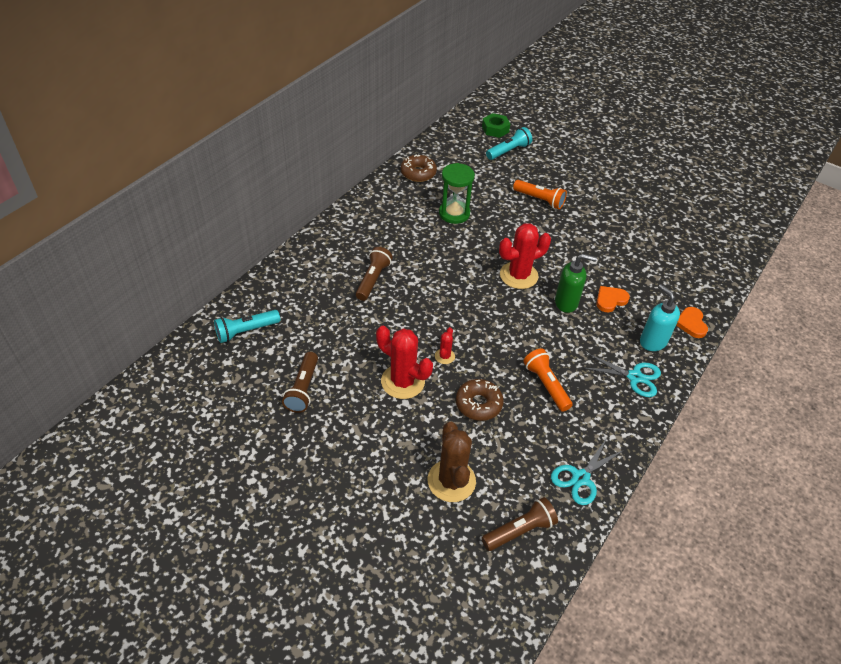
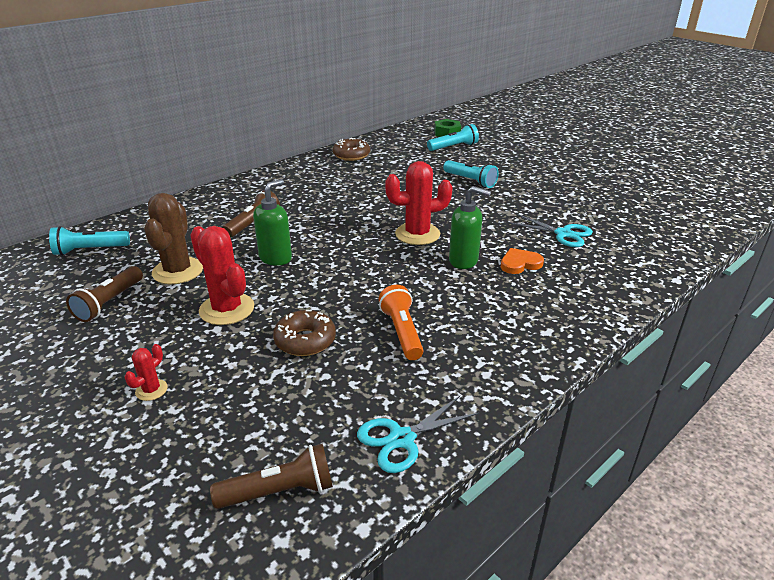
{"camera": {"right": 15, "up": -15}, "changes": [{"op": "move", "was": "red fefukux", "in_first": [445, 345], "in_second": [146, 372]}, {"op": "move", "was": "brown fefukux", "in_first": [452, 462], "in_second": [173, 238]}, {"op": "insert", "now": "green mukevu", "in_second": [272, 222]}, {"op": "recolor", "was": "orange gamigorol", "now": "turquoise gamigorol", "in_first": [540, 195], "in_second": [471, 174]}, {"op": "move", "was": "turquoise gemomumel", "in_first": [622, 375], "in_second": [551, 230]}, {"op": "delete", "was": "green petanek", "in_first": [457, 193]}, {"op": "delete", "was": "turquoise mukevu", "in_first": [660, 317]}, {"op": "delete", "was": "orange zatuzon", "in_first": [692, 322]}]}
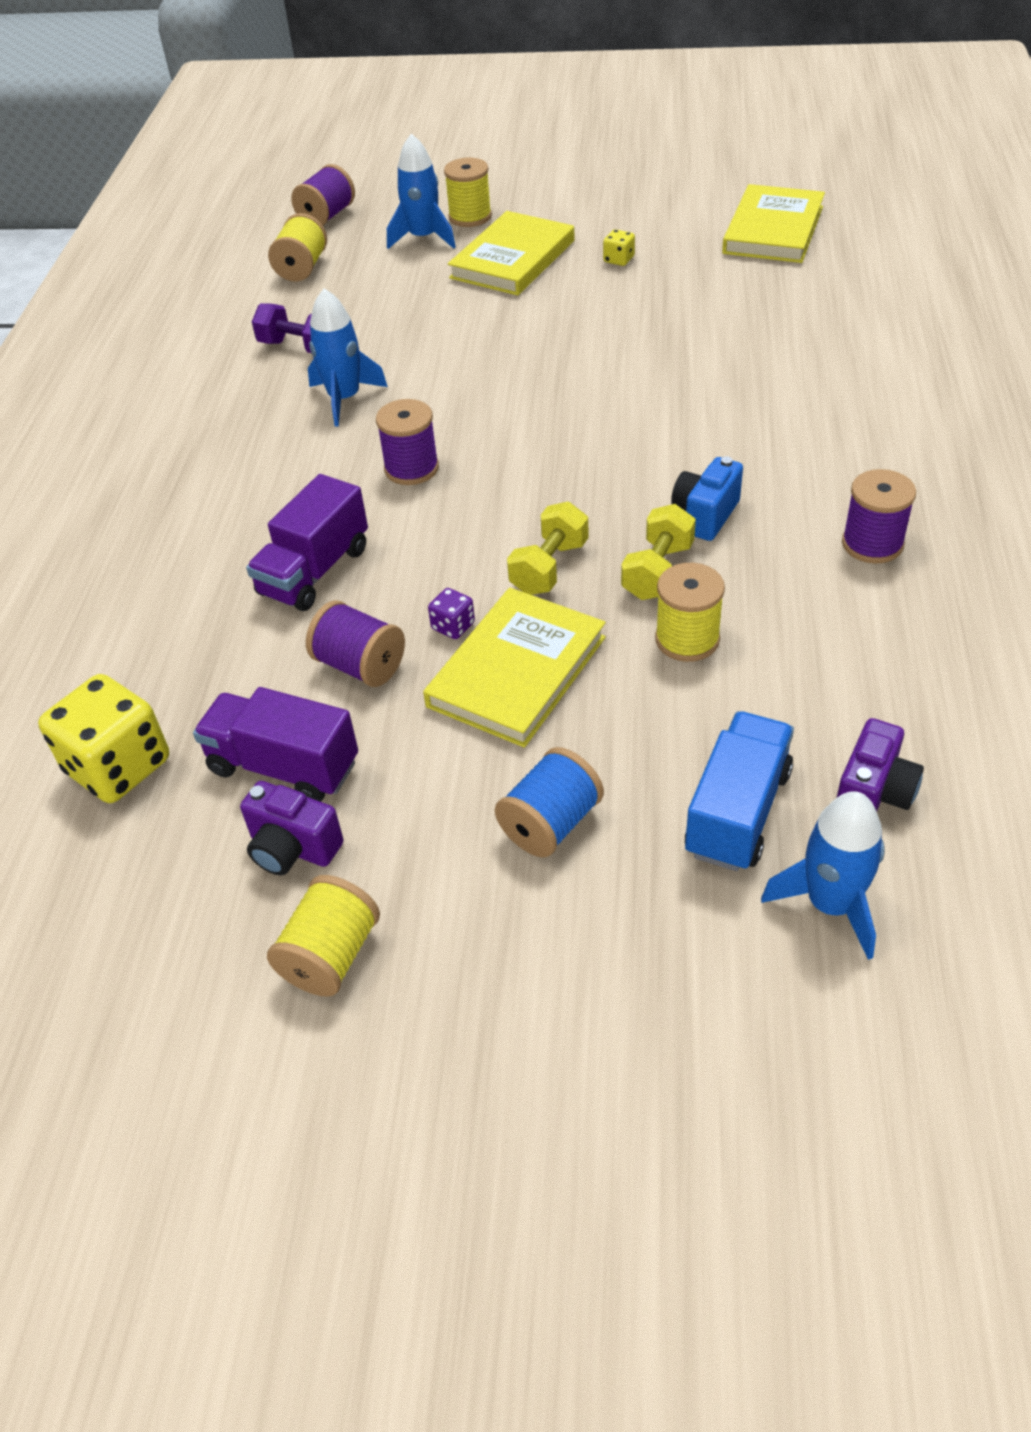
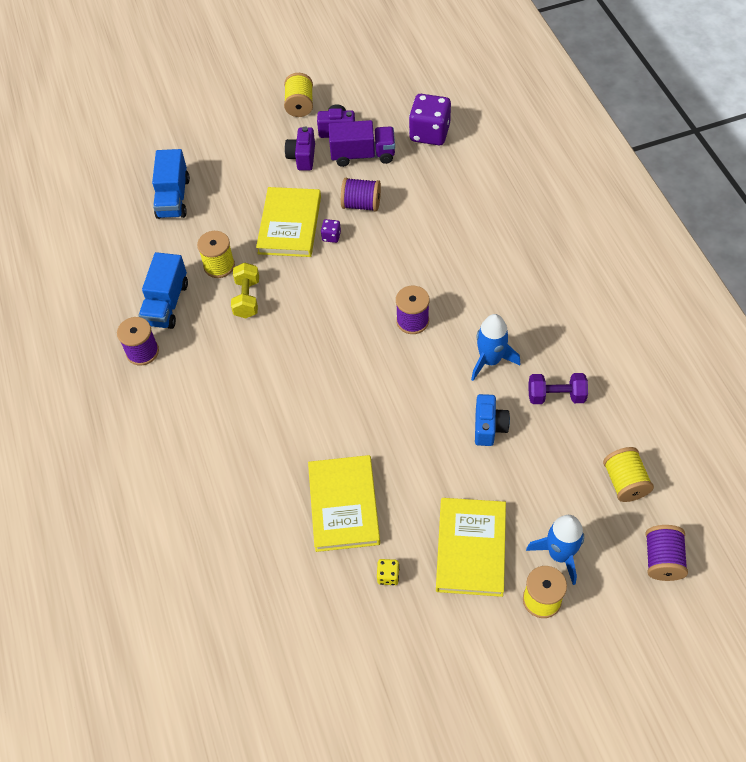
{"camera": {"right": 155, "up": 10}, "changes": [{"op": "insert", "now": "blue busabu", "in_second": [163, 290]}, {"op": "move", "was": "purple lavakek", "in_first": [880, 764], "in_second": [300, 148]}, {"op": "move", "was": "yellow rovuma", "in_first": [773, 223], "in_second": [344, 503]}, {"op": "recolor", "was": "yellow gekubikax", "now": "purple gekubikax", "in_first": [103, 738], "in_second": [430, 119]}, {"op": "move", "was": "blue lavakek", "in_first": [707, 498], "in_second": [492, 420]}, {"op": "delete", "was": "purple busabu", "in_first": [307, 542]}, {"op": "delete", "was": "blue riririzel", "in_first": [549, 802]}, {"op": "delete", "was": "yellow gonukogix", "in_first": [548, 548]}, {"op": "delete", "was": "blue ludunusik", "in_first": [823, 875]}]}
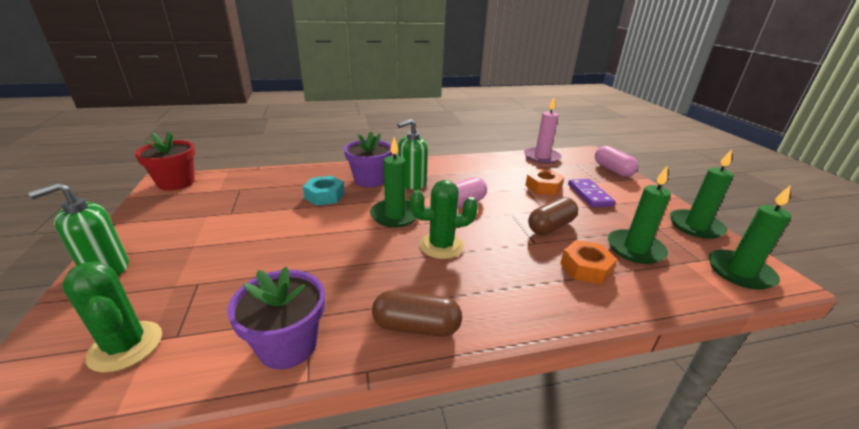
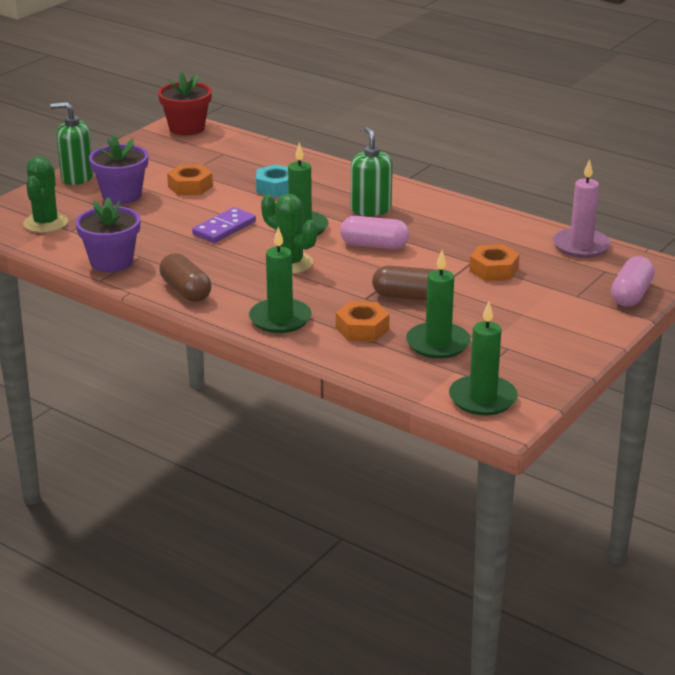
{"camera": {"right": 50, "up": 0}, "changes": [{"op": "move", "was": "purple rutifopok", "in_first": [368, 160], "in_second": [118, 169]}, {"op": "insert", "now": "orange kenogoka", "in_second": [190, 179]}, {"op": "move", "was": "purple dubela", "in_first": [591, 193], "in_second": [224, 225]}, {"op": "move", "was": "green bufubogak", "in_first": [701, 194], "in_second": [280, 280]}, {"op": "rotate", "was": "green mukevu", "in_first": [412, 154], "in_second": [372, 171], "clockwise": 60}]}
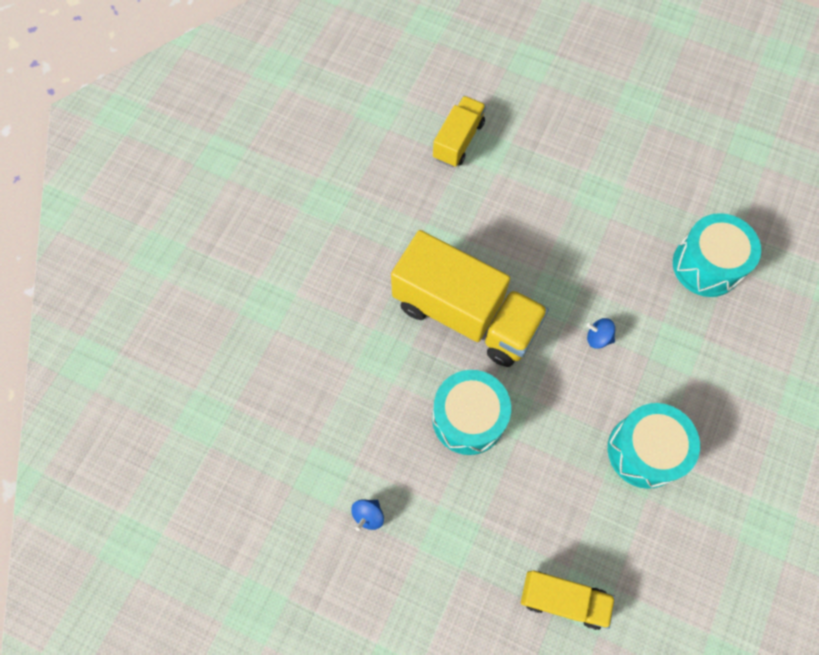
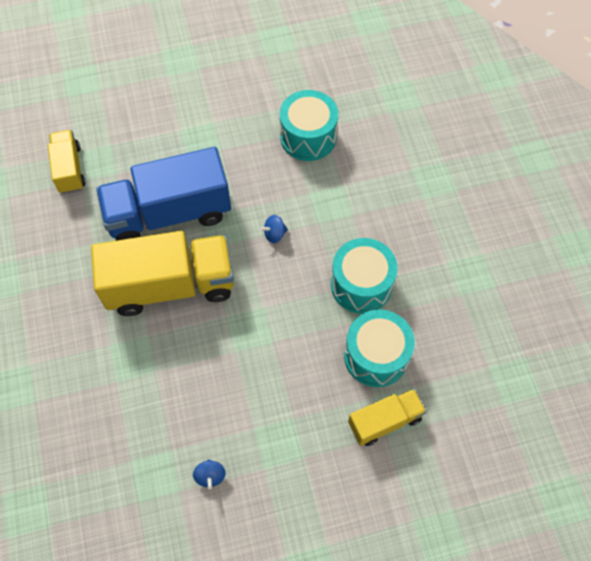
{"camera": {"right": -40, "up": -5}, "changes": [{"op": "insert", "now": "blue busabu", "in_second": [163, 194]}, {"op": "move", "was": "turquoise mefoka", "in_first": [471, 412], "in_second": [379, 348]}]}
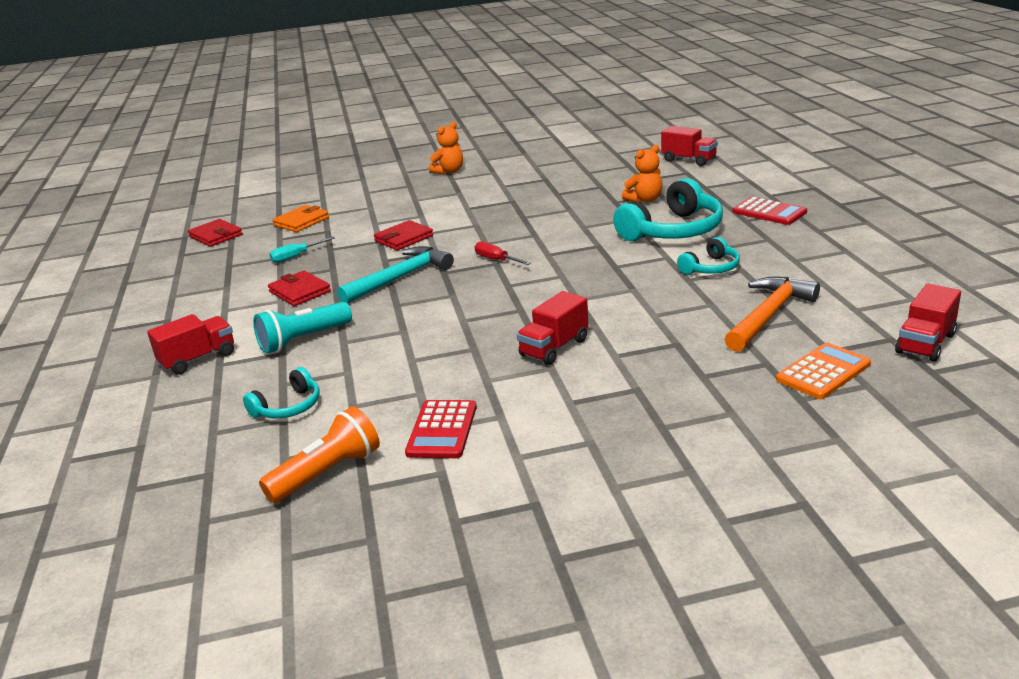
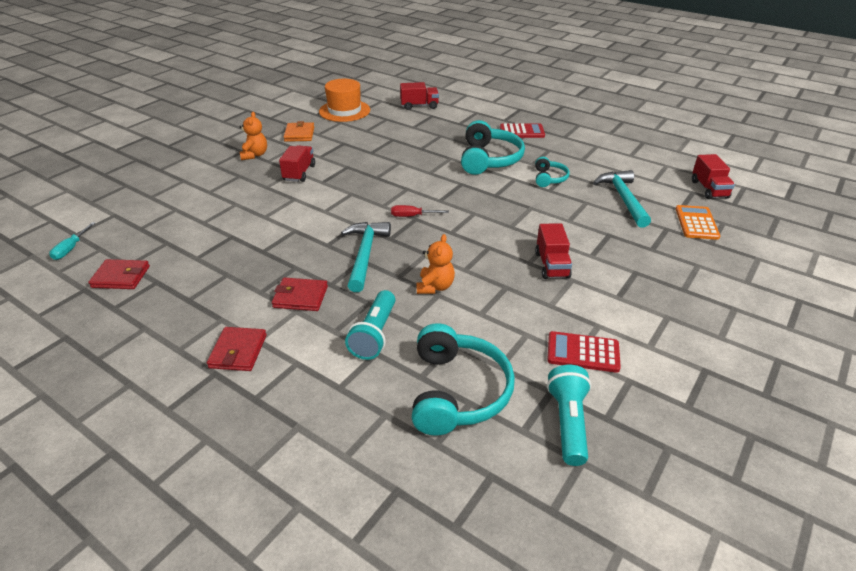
{"camera": {"right": -45, "up": 10}, "changes": [{"op": "move", "was": "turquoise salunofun", "in_first": [302, 249], "in_second": [72, 241]}, {"op": "move", "was": "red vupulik", "in_first": [403, 235], "in_second": [237, 349]}, {"op": "move", "was": "red busabu", "in_first": [190, 344], "in_second": [297, 163]}, {"op": "move", "was": "orange vupulik", "in_first": [300, 218], "in_second": [299, 131]}, {"op": "insert", "now": "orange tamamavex", "in_second": [344, 100]}, {"op": "resize", "was": "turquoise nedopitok", "in_first": [281, 392], "in_second": [463, 379], "ratio": 1.9}, {"op": "move", "was": "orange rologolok", "in_first": [642, 173], "in_second": [435, 264]}, {"op": "rotate", "was": "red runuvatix", "in_first": [441, 429], "in_second": [584, 352], "clockwise": 135}, {"op": "recolor", "was": "orange gamigorol", "now": "turquoise gamigorol", "in_first": [319, 454], "in_second": [569, 415]}, {"op": "recolor", "was": "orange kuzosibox", "now": "turquoise kuzosibox", "in_first": [772, 314], "in_second": [622, 199]}]}
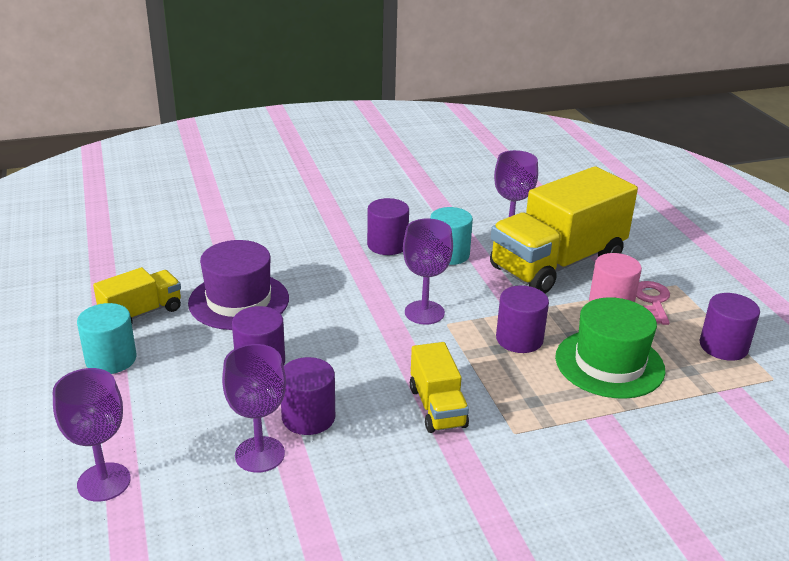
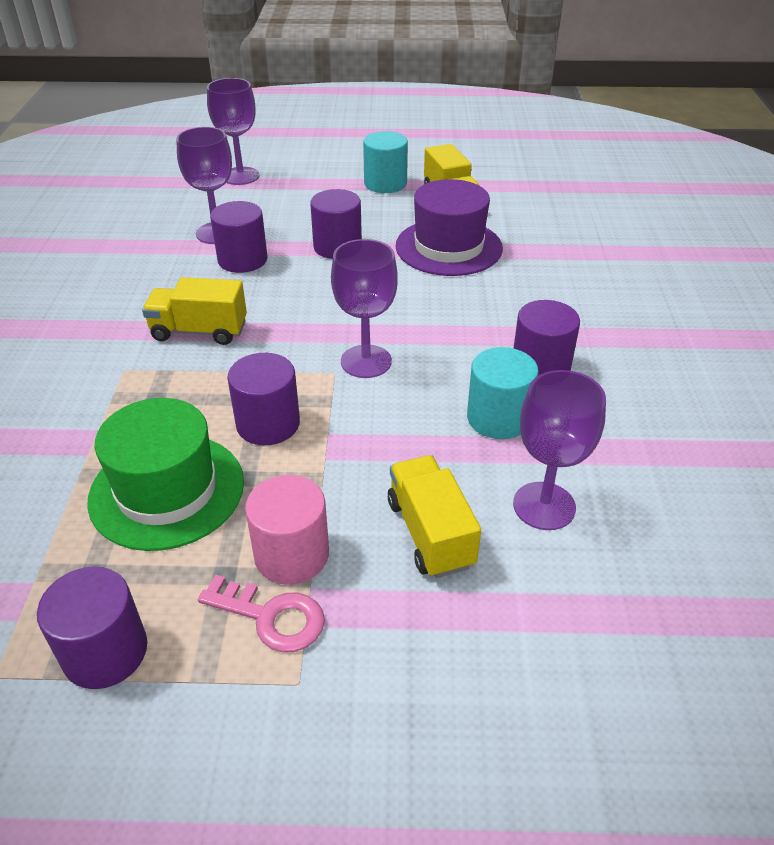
{"camera": {"right": 110, "up": 10}, "changes": [{"op": "resize", "was": "yellow busabu", "in_first": [564, 229], "in_second": [434, 516], "ratio": 0.49}]}
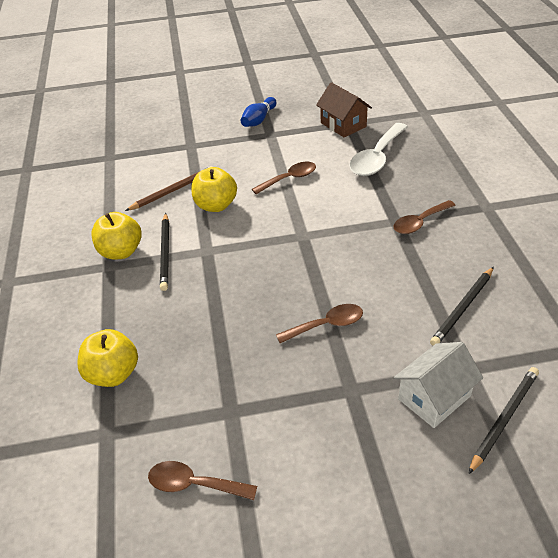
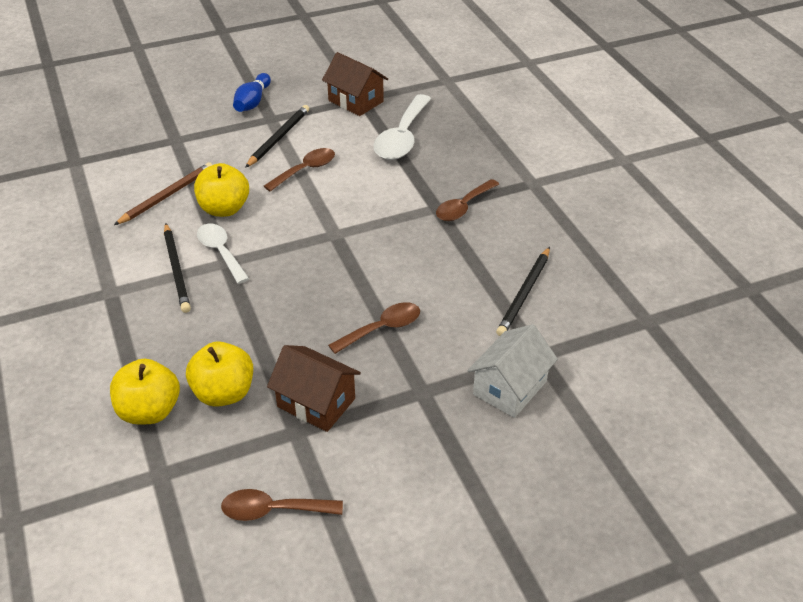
{"camera": {"right": -15, "up": 0}, "changes": [{"op": "move", "was": "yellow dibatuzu", "in_first": [116, 235], "in_second": [219, 374]}, {"op": "insert", "now": "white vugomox", "in_second": [223, 253]}, {"op": "move", "was": "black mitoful", "in_first": [503, 420], "in_second": [277, 136]}, {"op": "insert", "now": "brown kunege", "in_second": [314, 388]}]}
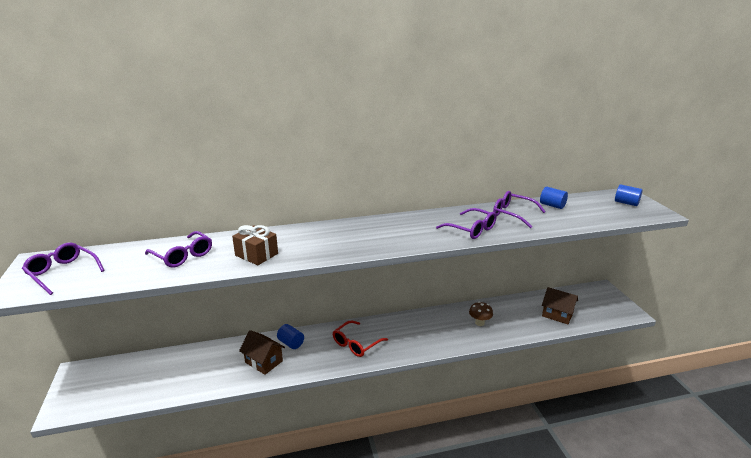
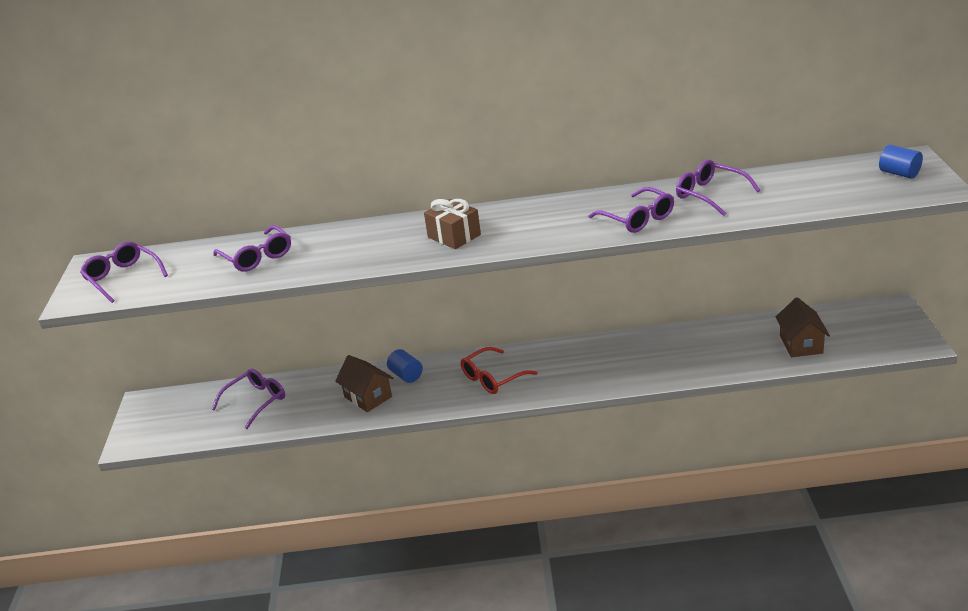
{"camera": {"right": 15, "up": 5}, "changes": [{"op": "insert", "now": "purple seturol", "in_second": [248, 399]}, {"op": "move", "was": "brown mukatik", "in_first": [255, 245], "in_second": [452, 224]}, {"op": "rotate", "was": "brown kunege", "in_first": [560, 305], "in_second": [803, 327], "clockwise": 45}, {"op": "delete", "was": "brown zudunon", "in_first": [481, 314]}, {"op": "delete", "was": "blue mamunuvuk", "in_first": [554, 198]}]}
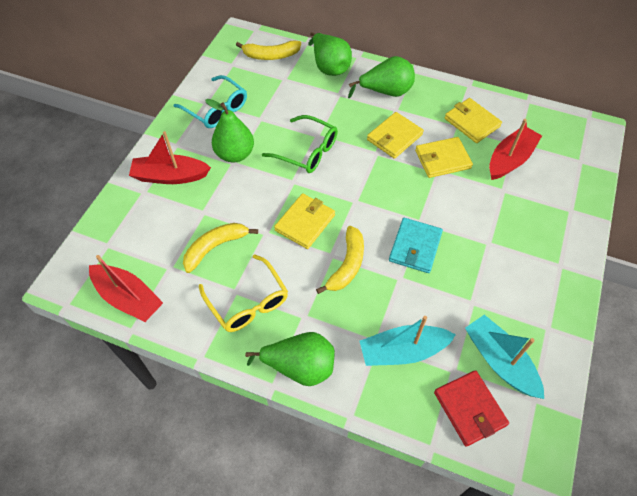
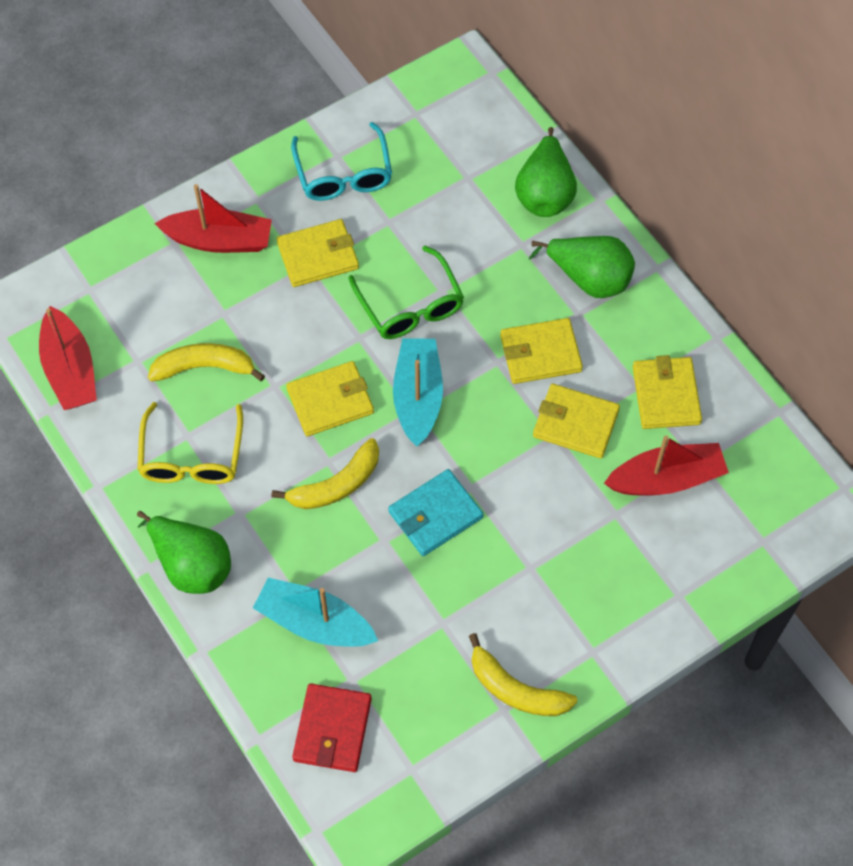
{"camera": {"right": 35, "up": 5}, "changes": [{"op": "rotate", "was": "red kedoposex", "in_first": [170, 157], "in_second": [213, 218], "clockwise": 150}, {"op": "replace", "was": "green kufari", "now": "yellow vupulik", "in_first": [229, 131], "in_second": [318, 253]}, {"op": "move", "was": "turquoise kedoposex", "in_first": [504, 356], "in_second": [418, 392]}, {"op": "move", "was": "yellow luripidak", "in_first": [268, 50], "in_second": [523, 674]}]}
